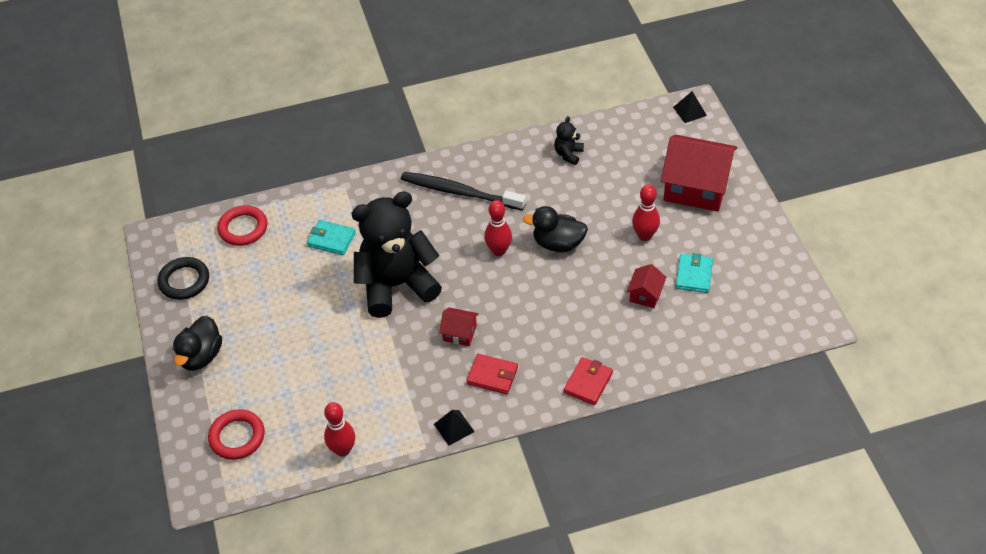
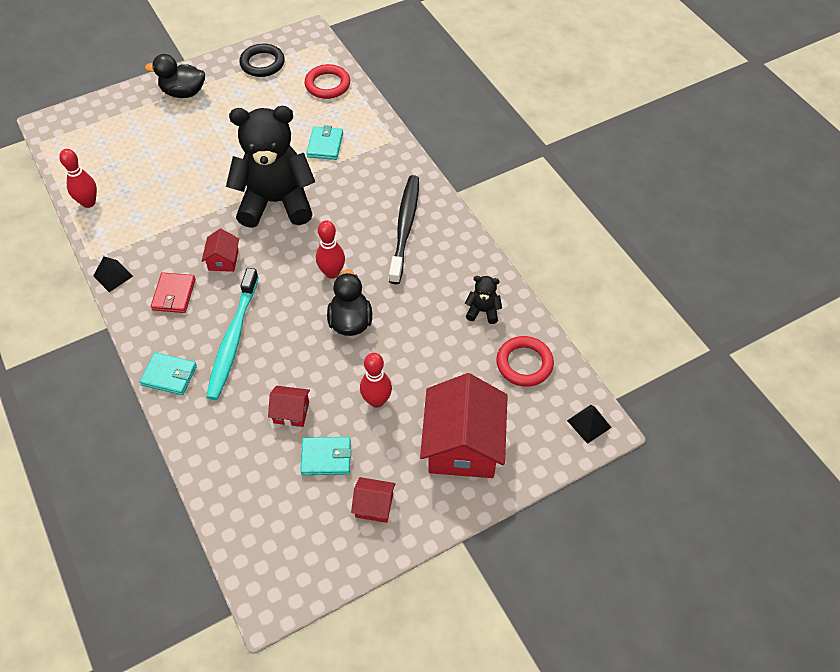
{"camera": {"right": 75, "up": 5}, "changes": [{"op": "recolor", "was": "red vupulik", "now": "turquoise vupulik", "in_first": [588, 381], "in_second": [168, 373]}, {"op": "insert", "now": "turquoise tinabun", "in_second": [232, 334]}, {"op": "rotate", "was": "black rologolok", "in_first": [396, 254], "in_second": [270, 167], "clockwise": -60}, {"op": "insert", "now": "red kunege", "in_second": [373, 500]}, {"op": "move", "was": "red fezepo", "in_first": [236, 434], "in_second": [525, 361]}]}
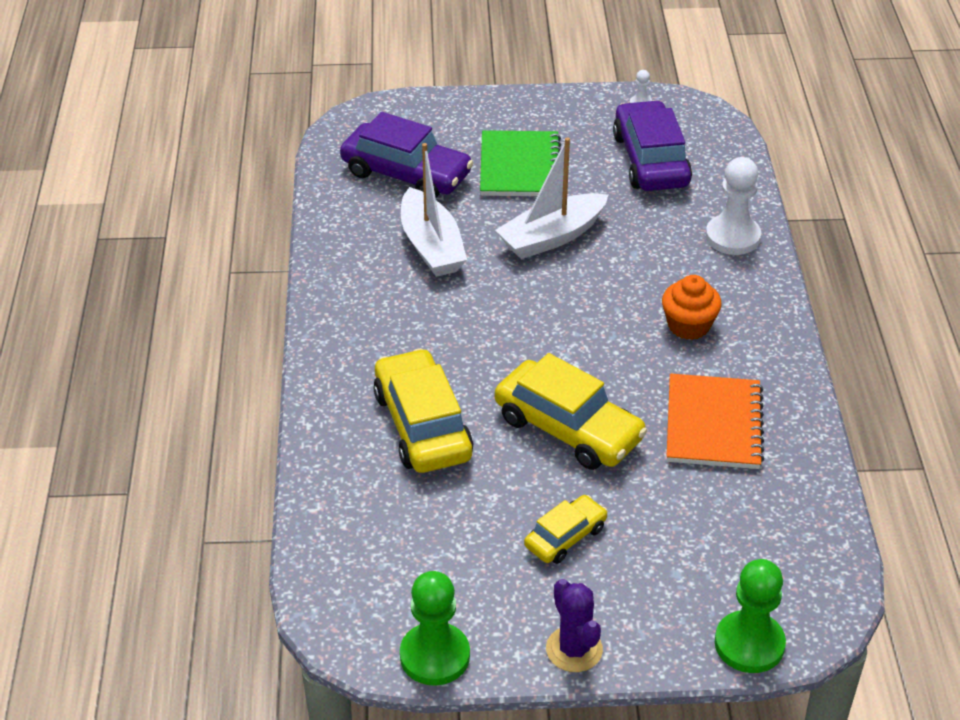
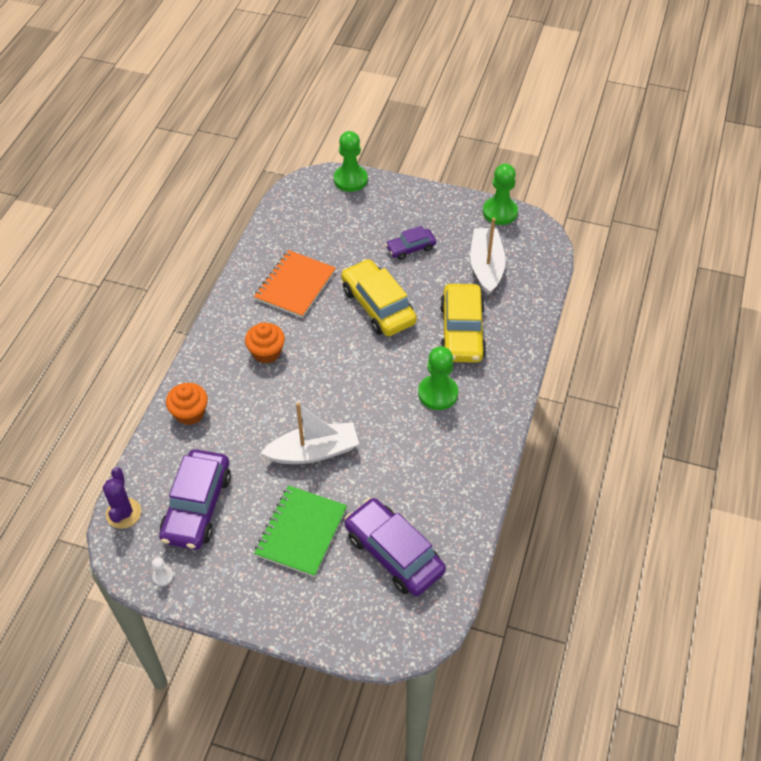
{"camera": {"right": -160, "up": 10}, "changes": [{"op": "move", "was": "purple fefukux", "in_first": [574, 625], "in_second": [122, 498]}, {"op": "replace", "was": "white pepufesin", "now": "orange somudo", "in_first": [733, 206], "in_second": [187, 404]}, {"op": "recolor", "was": "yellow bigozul", "now": "purple bigozul", "in_first": [566, 529], "in_second": [411, 243]}, {"op": "insert", "now": "green pepufesin", "in_second": [438, 378]}, {"op": "move", "was": "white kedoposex", "in_first": [434, 210], "in_second": [488, 257]}]}
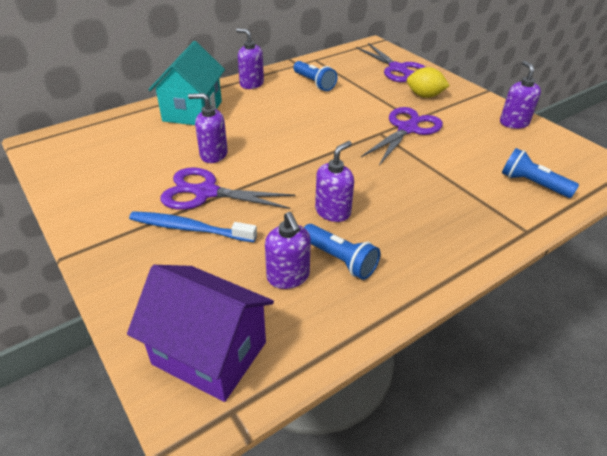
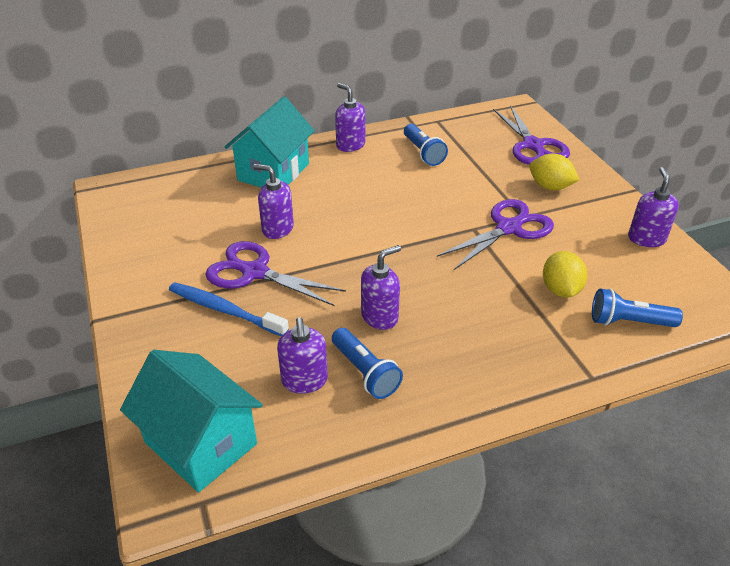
{"camera": {"right": 15, "up": 0}, "changes": [{"op": "recolor", "was": "purple kunege", "now": "turquoise kunege", "in_first": [200, 333], "in_second": [191, 421]}, {"op": "insert", "now": "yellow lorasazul", "in_second": [565, 274]}, {"op": "rotate", "was": "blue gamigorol", "in_first": [540, 173], "in_second": [637, 308], "clockwise": -45}]}
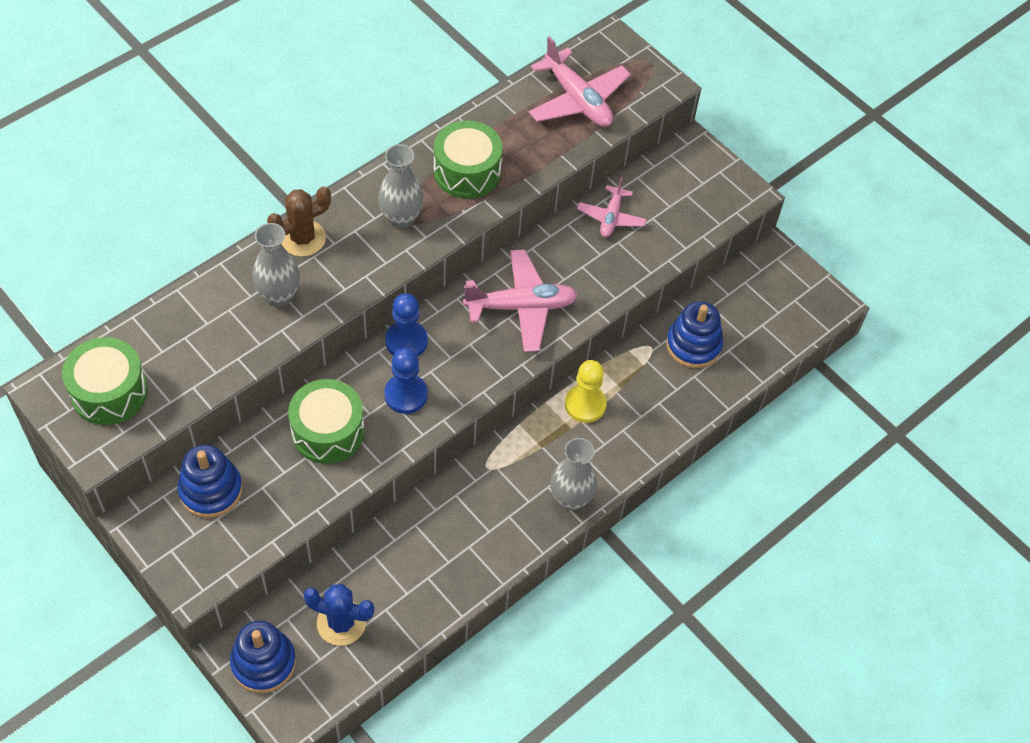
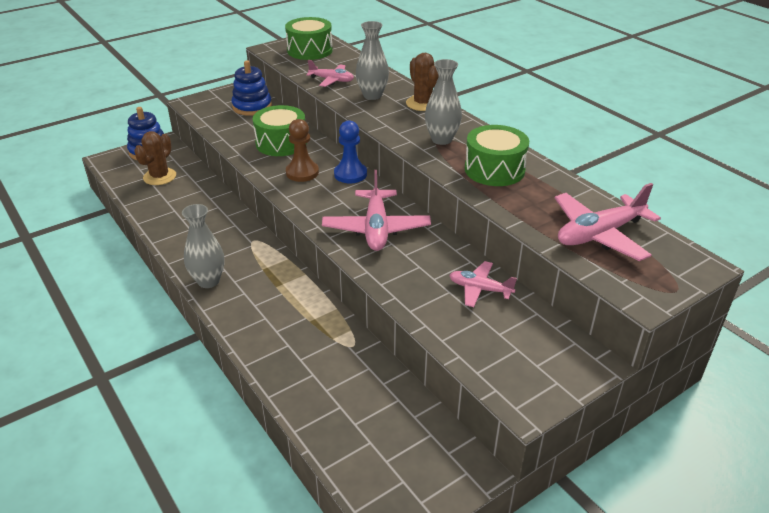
{"camera": {"right": 100, "up": -20}, "changes": [{"op": "recolor", "was": "blue fefukux", "now": "brown fefukux", "in_first": [339, 615], "in_second": [155, 158]}, {"op": "recolor", "was": "blue pepufesin", "now": "brown pepufesin", "in_first": [406, 381], "in_second": [302, 150]}, {"op": "insert", "now": "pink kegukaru", "in_second": [330, 73]}, {"op": "delete", "was": "yellow pepufesin", "in_first": [586, 391]}, {"op": "delete", "was": "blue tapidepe", "in_first": [694, 334]}]}
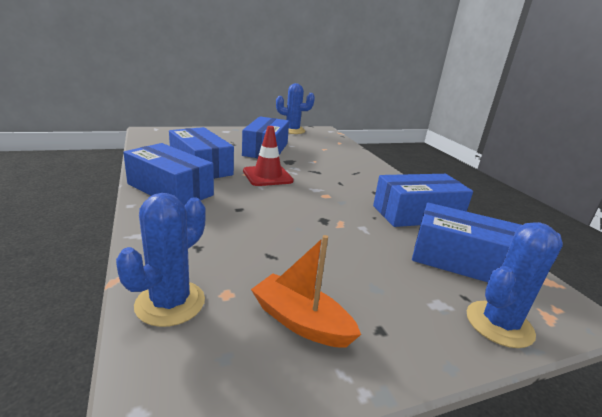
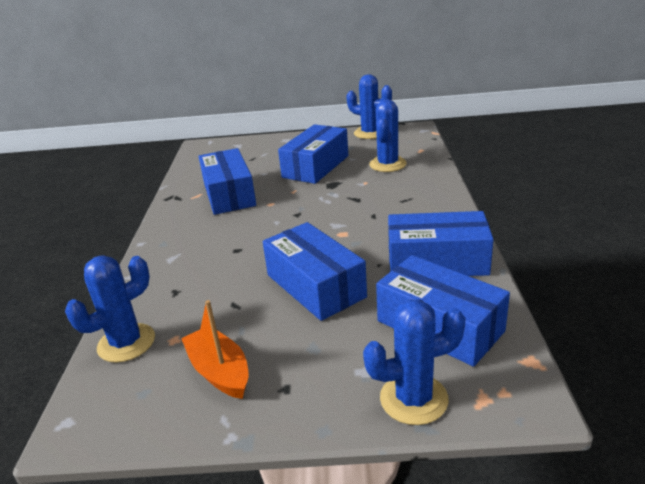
{"camera": {"right": 25, "up": 5}, "changes": [{"op": "move", "was": "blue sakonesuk", "in_first": [168, 174], "in_second": [315, 271]}, {"op": "insert", "now": "blue fefukux", "in_second": [388, 135]}, {"op": "delete", "was": "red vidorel", "in_first": [268, 156]}]}
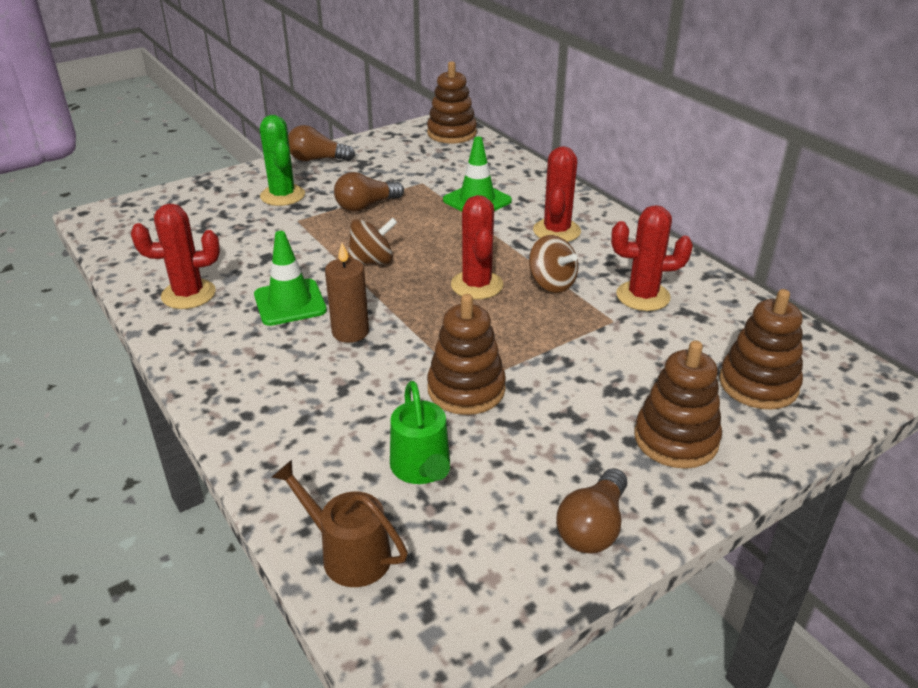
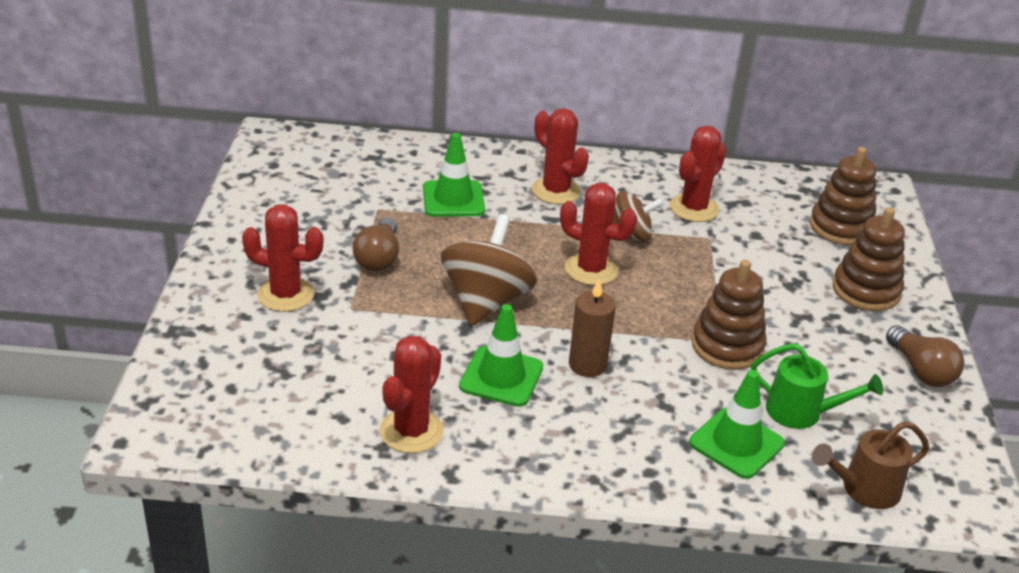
{"camera": {"right": -55, "up": 0}, "changes": [{"op": "recolor", "was": "green fefukux", "now": "red fefukux", "in_first": [282, 160], "in_second": [282, 258]}, {"op": "resize", "was": "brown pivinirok", "in_first": [372, 241], "in_second": [489, 270], "ratio": 1.6}, {"op": "insert", "now": "green vidorel", "in_second": [737, 424]}, {"op": "delete", "was": "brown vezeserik", "in_first": [321, 143]}, {"op": "delete", "was": "brown tapidepe", "in_first": [452, 102]}]}
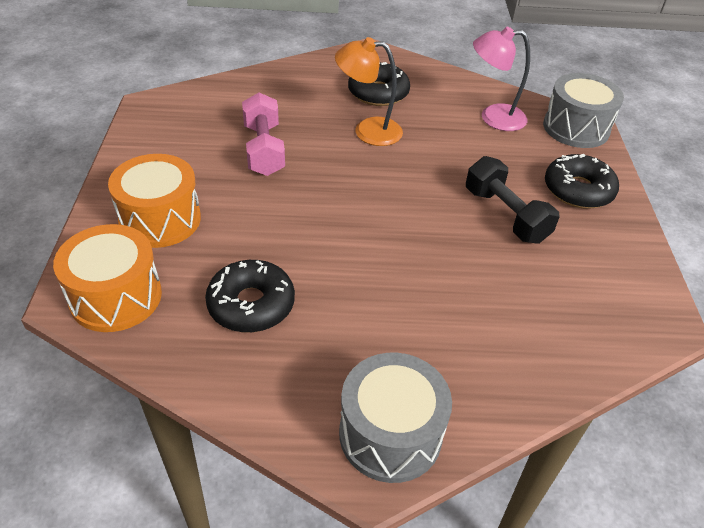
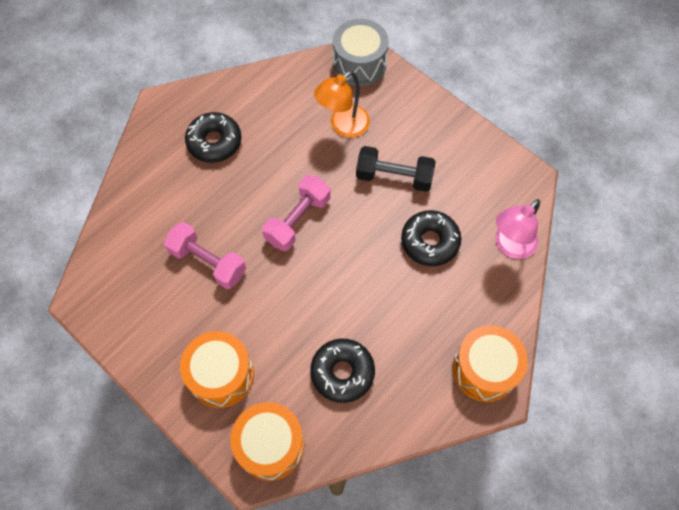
{"camera": {"right": -45, "up": 20}, "changes": [{"op": "insert", "now": "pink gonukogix", "in_second": [296, 213]}, {"op": "move", "was": "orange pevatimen", "in_first": [369, 91], "in_second": [342, 104]}, {"op": "move", "was": "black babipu", "in_first": [582, 181], "in_second": [431, 238]}, {"op": "recolor", "was": "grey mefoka", "now": "orange mefoka", "in_first": [395, 418], "in_second": [490, 363]}, {"op": "move", "was": "pink pevatimen", "in_first": [501, 79], "in_second": [518, 229]}]}
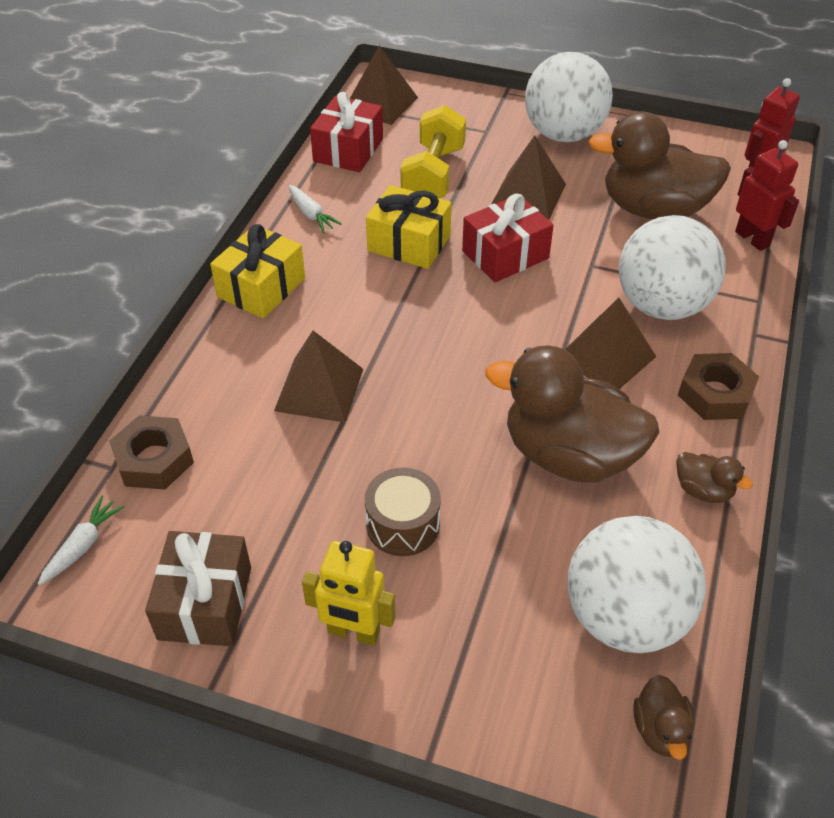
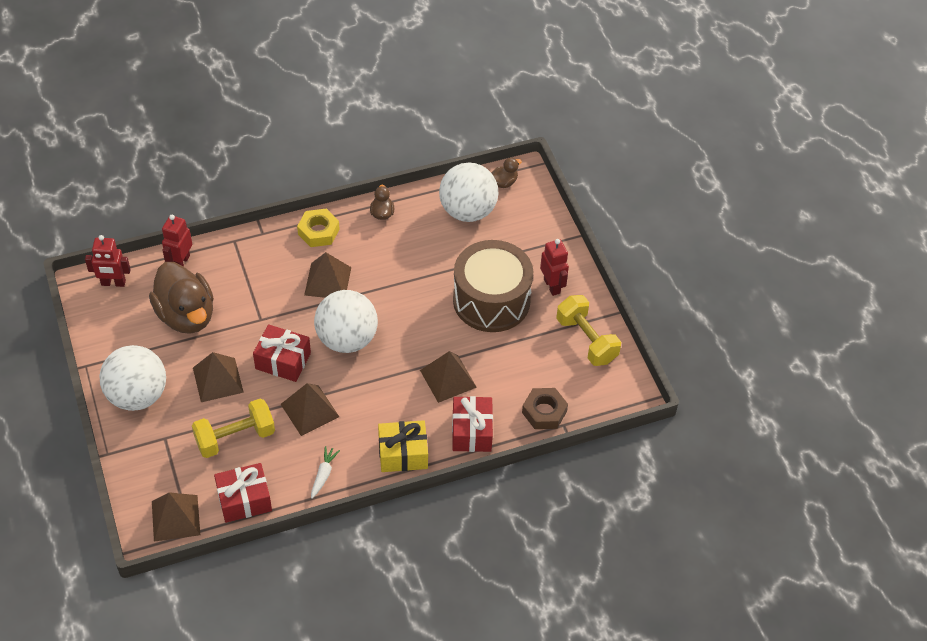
{"camera": {"right": -130, "up": 5}, "changes": [{"op": "replace", "was": "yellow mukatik", "now": "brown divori", "in_first": [409, 227], "in_second": [310, 409]}, {"op": "recolor", "was": "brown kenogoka", "now": "yellow kenogoka", "in_first": [718, 386], "in_second": [318, 228]}, {"op": "move", "was": "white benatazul", "in_first": [672, 267], "in_second": [346, 321]}, {"op": "insert", "now": "red mukatik", "in_second": [472, 424]}, {"op": "resize", "was": "brown mefoka", "in_first": [403, 512], "in_second": [493, 286], "ratio": 2.08}, {"op": "recolor", "was": "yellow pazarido", "now": "red pazarido", "in_first": [349, 593], "in_second": [554, 267]}, {"op": "replace", "was": "brown mukatik", "now": "yellow gonukogix", "in_first": [198, 588], "in_second": [588, 330]}, {"op": "delete", "was": "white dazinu", "in_first": [81, 540]}, {"op": "delete", "was": "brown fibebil", "in_first": [572, 414]}]}
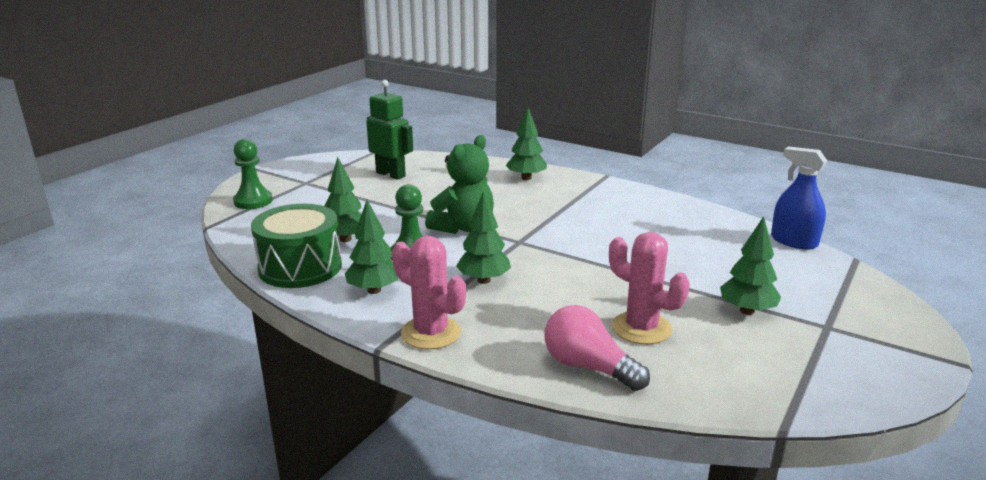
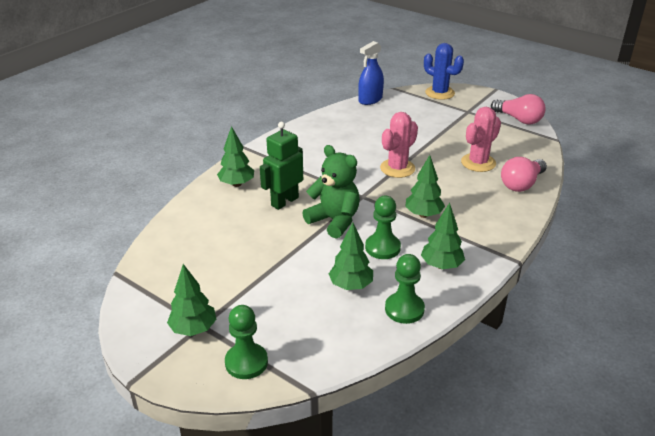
{"camera": {"right": -85, "up": 10}, "changes": [{"op": "move", "was": "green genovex", "in_first": [750, 265], "in_second": [192, 300]}, {"op": "move", "was": "green pazarido", "in_first": [389, 130], "in_second": [281, 166]}, {"op": "move", "was": "pink fefukux", "in_first": [429, 292], "in_second": [399, 145]}, {"op": "replace", "was": "green mefoka", "now": "green pepufesin", "in_first": [296, 246], "in_second": [405, 289]}, {"op": "insert", "now": "blue fefukux", "in_second": [444, 71]}, {"op": "insert", "now": "pink vezeserik", "in_second": [518, 109]}]}
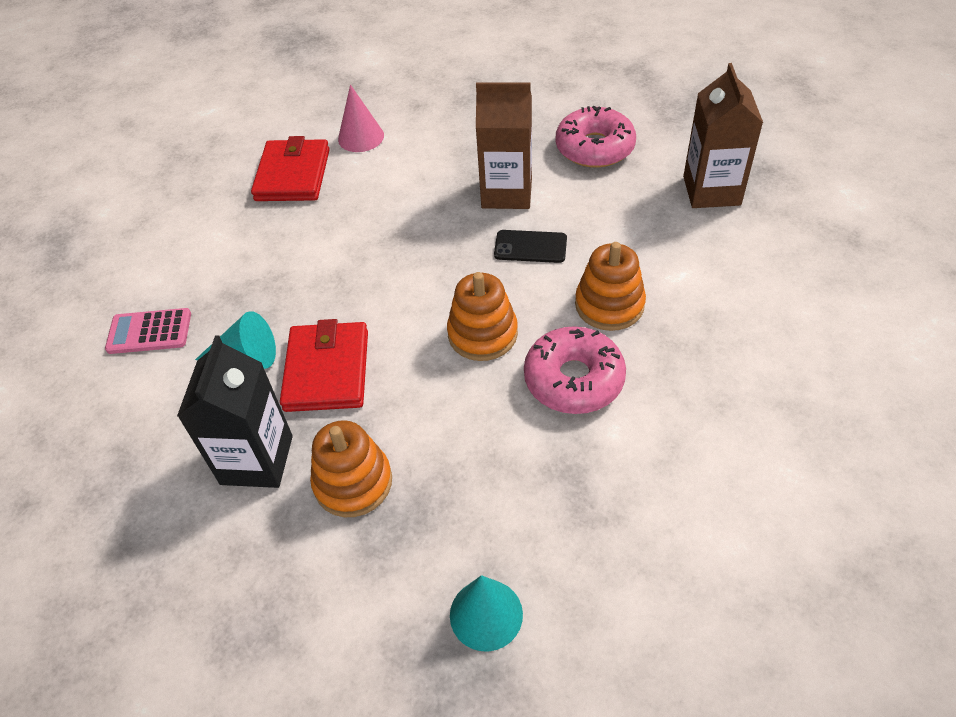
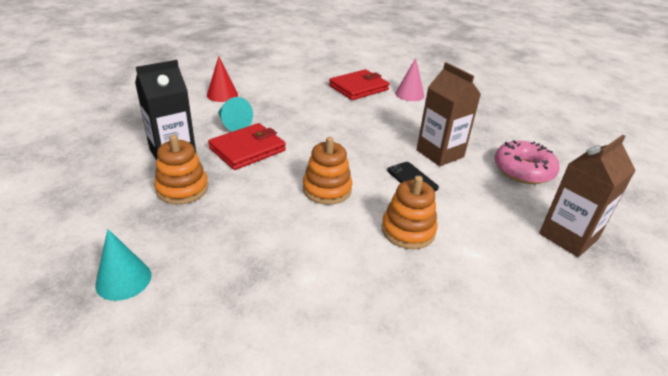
{"camera": {"right": 45, "up": -15}, "changes": [{"op": "replace", "was": "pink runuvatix", "now": "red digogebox", "in_first": [148, 331], "in_second": [222, 79]}, {"op": "delete", "was": "pink babipu", "in_first": [575, 370]}]}
